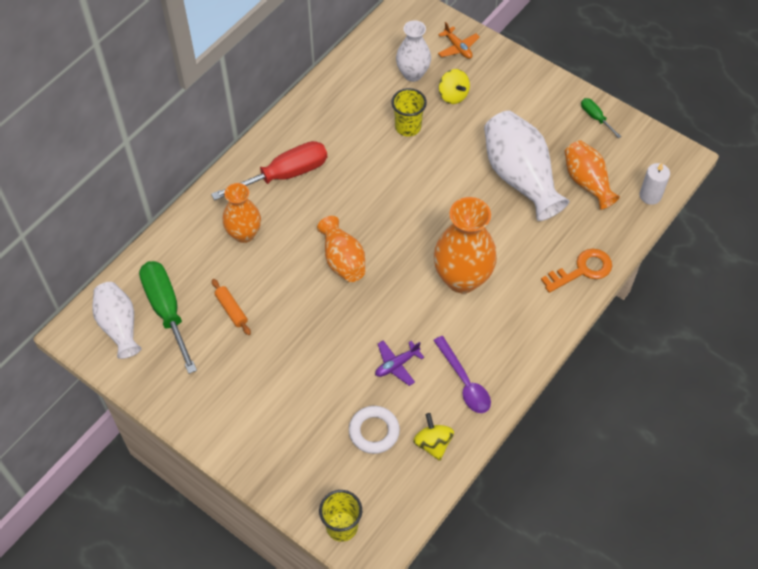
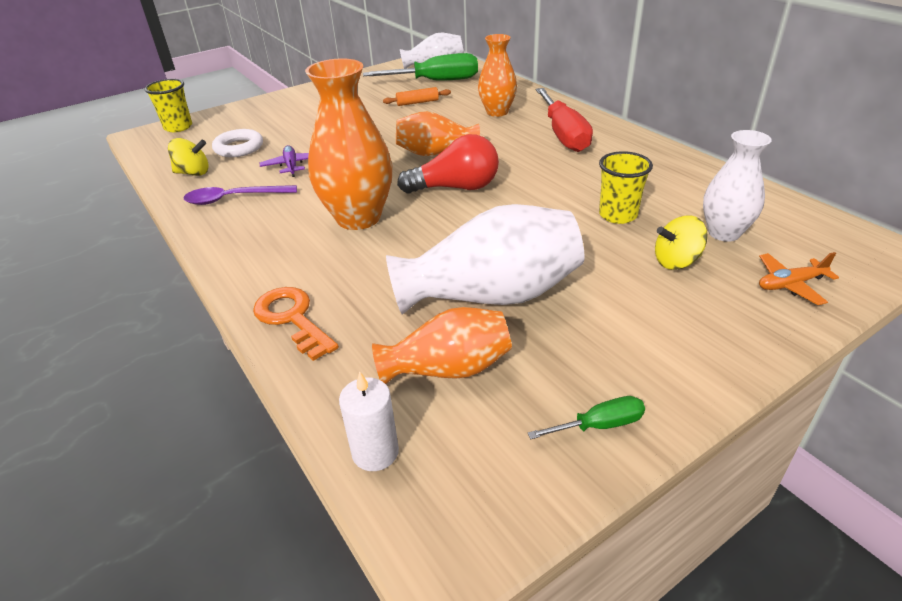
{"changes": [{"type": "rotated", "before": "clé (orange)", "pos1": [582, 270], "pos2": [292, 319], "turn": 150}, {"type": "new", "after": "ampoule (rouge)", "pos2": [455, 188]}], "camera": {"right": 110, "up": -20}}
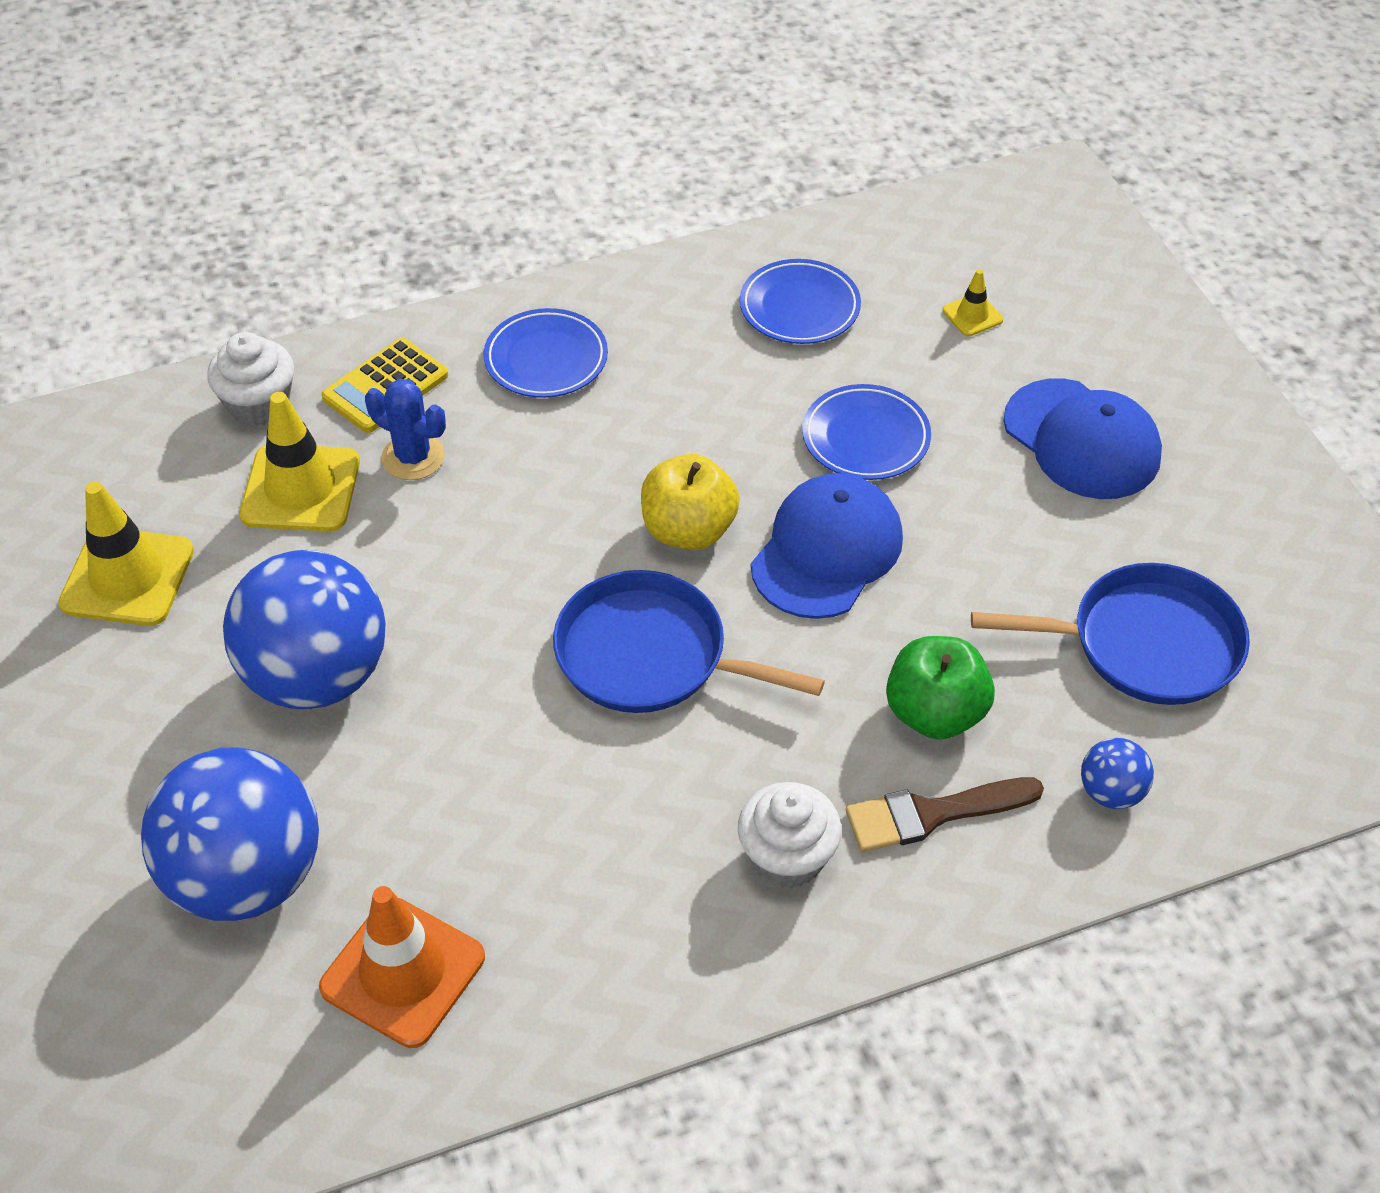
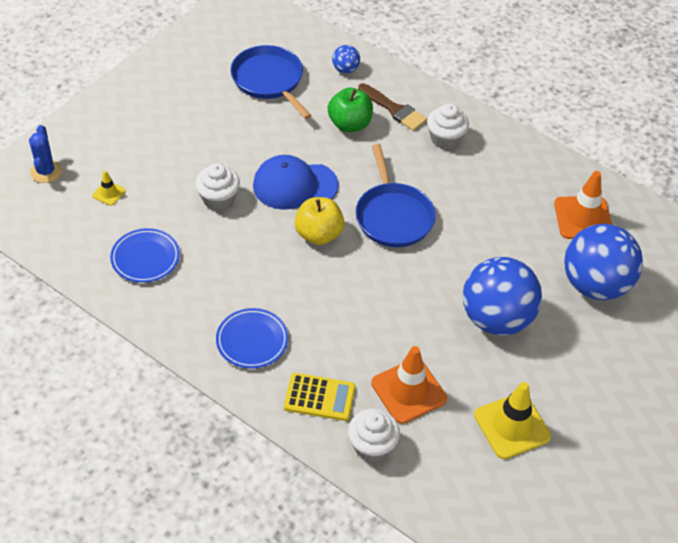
{"changes": [{"type": "gone", "before": "casquette (bleu)", "pos1": [1082, 439]}, {"type": "shifted", "before": "cactus (bleu)", "pos1": [413, 457], "pos2": [46, 171]}, {"type": "swapped", "before": "assiette (bleu)", "after": "muffin (blanc)", "pos1": [865, 438], "pos2": [218, 199]}, {"type": "repainted", "before": "cône de chantier (jaune)", "after": "cône de chantier (orange)", "pos1": [301, 489], "pos2": [408, 391]}], "camera": {"right": -125, "up": 0}}
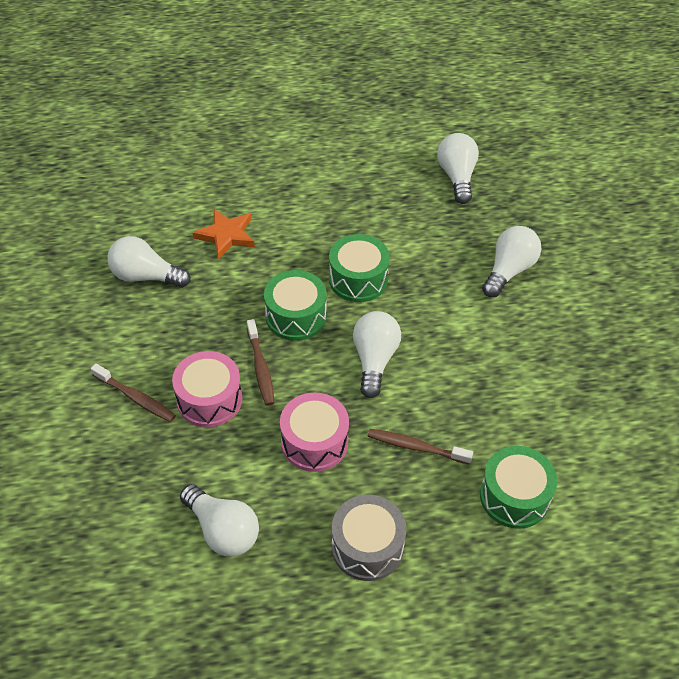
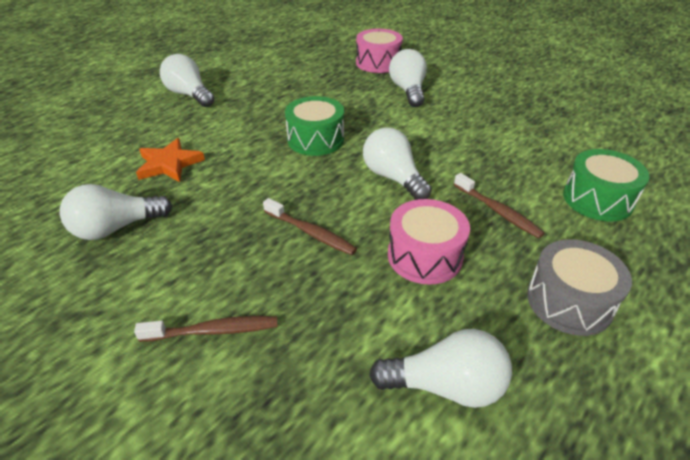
{"changes": [{"type": "shifted", "before": "ampoule (blanc)", "pos1": [457, 177], "pos2": [189, 95]}, {"type": "gone", "before": "tambour (vert)", "pos1": [296, 316]}, {"type": "shifted", "before": "tambour (rose)", "pos1": [209, 399], "pos2": [378, 63]}, {"type": "rotated", "before": "brosse à dents (marron)", "pos1": [416, 447], "pos2": [498, 211], "turn": -105}], "camera": {"right": -40, "up": -10}}
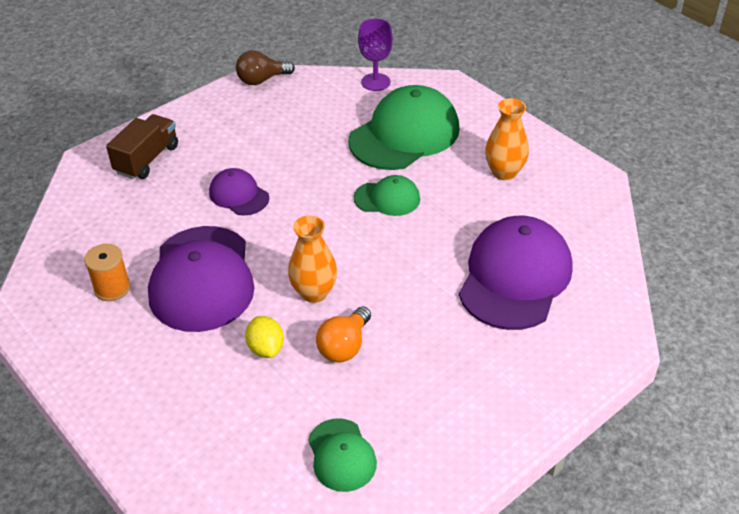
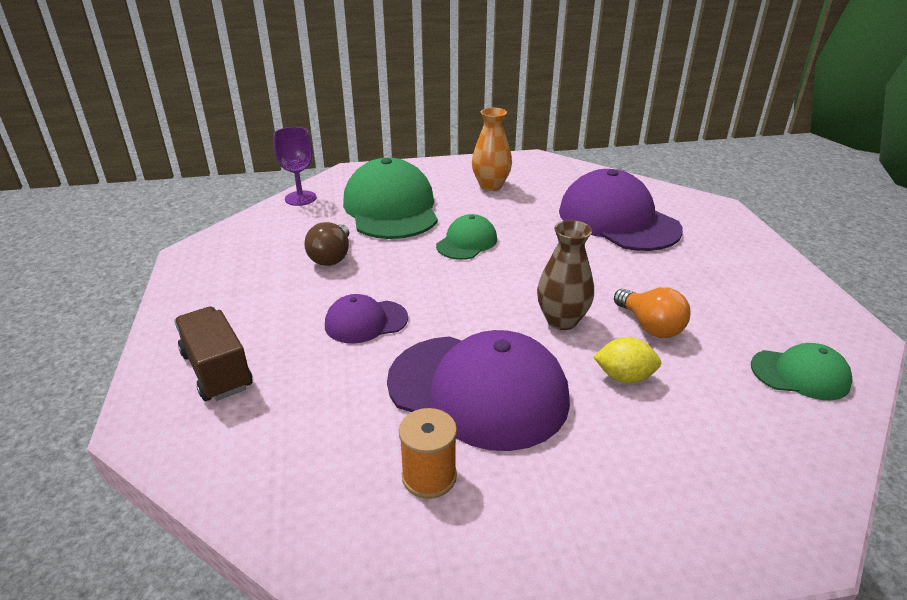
{"changes": [{"type": "shifted", "before": "ampoule (marron)", "pos1": [262, 80], "pos2": [332, 257]}, {"type": "repainted", "before": "vase (orange)", "after": "vase (marron)", "pos1": [314, 292], "pos2": [562, 320]}], "camera": {"right": -60, "up": -10}}
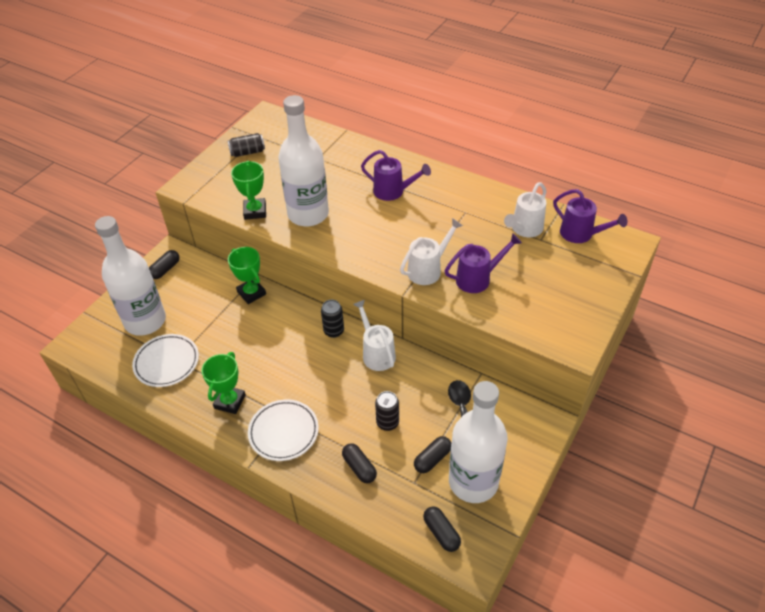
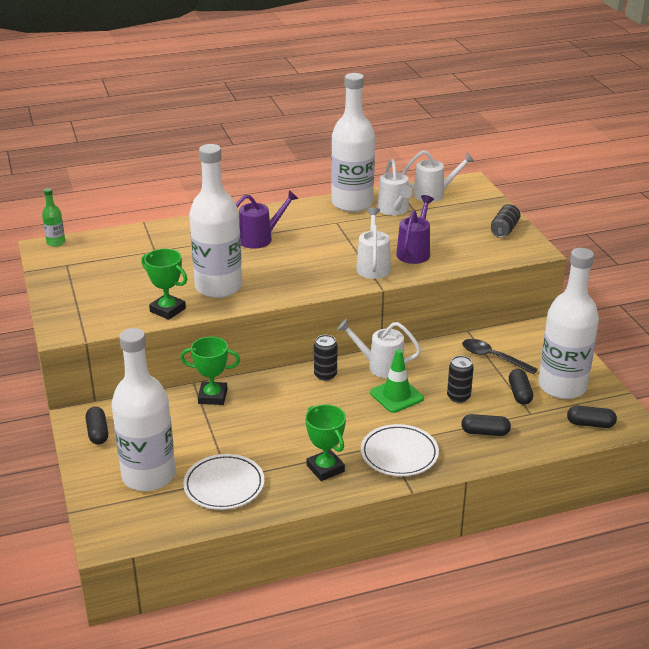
{"changes": [{"type": "shifted", "before": "canette (noir)", "pos1": [247, 152], "pos2": [504, 229]}, {"type": "repainted", "before": "arrosoir (violet)", "after": "arrosoir (blanc)", "pos1": [581, 234], "pos2": [434, 194]}, {"type": "new", "after": "bouteille (blanc)", "pos2": [352, 203]}, {"type": "new", "after": "bouteille (vert)", "pos2": [56, 242]}, {"type": "new", "after": "cône de chantier (vert)", "pos2": [396, 396]}], "camera": {"right": -50, "up": -15}}
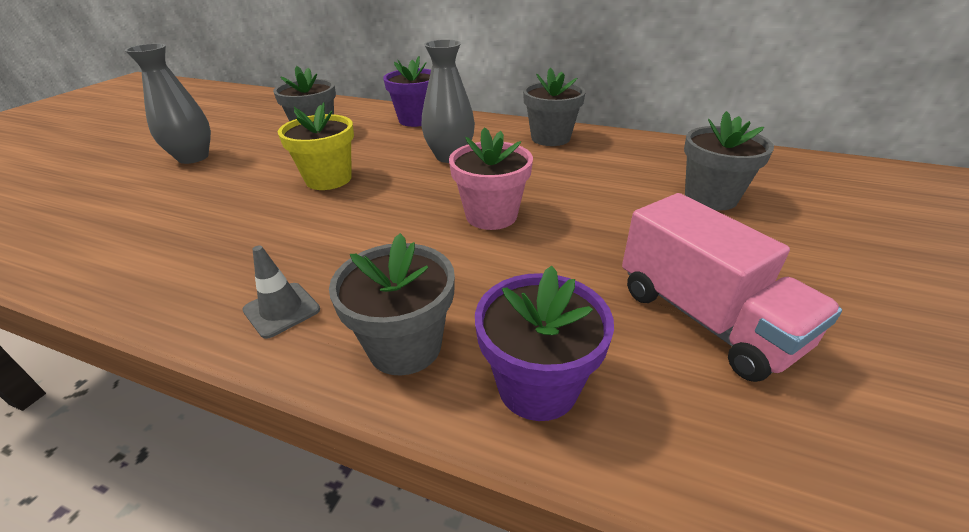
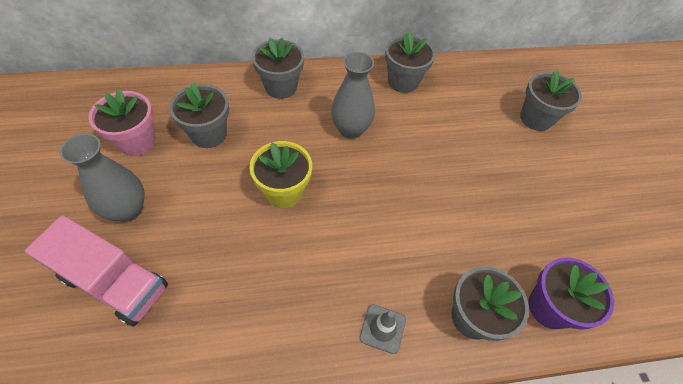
{"changes": [{"type": "repainted", "before": "pot de fleurs (violet)", "after": "pot de fleurs (gris)", "pos1": [416, 120], "pos2": [281, 87]}, {"type": "shifted", "before": "pot de fleurs (rose)", "pos1": [491, 215], "pos2": [137, 141]}, {"type": "shifted", "before": "camion (rose)", "pos1": [704, 318], "pos2": [115, 282]}], "camera": {"right": -35, "up": 20}}
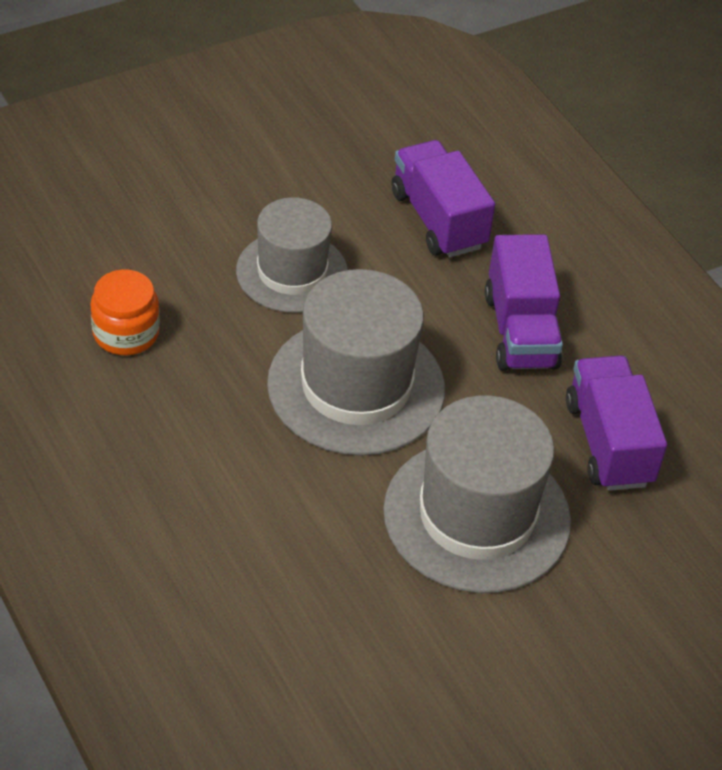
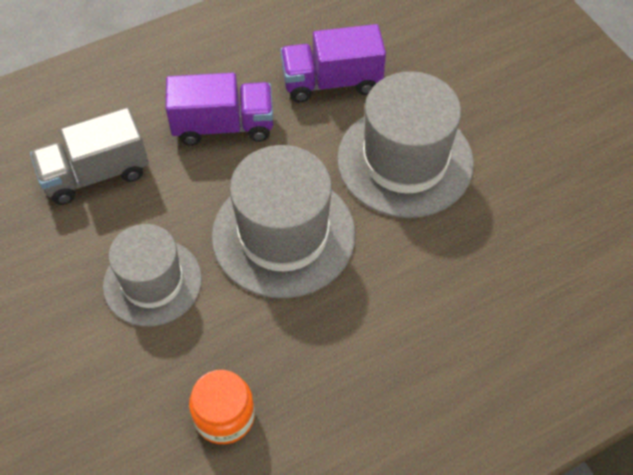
{"changes": [{"type": "repainted", "before": "camion (violet)", "after": "camion (gris)", "pos1": [438, 220], "pos2": [96, 174]}], "camera": {"right": -85, "up": 10}}
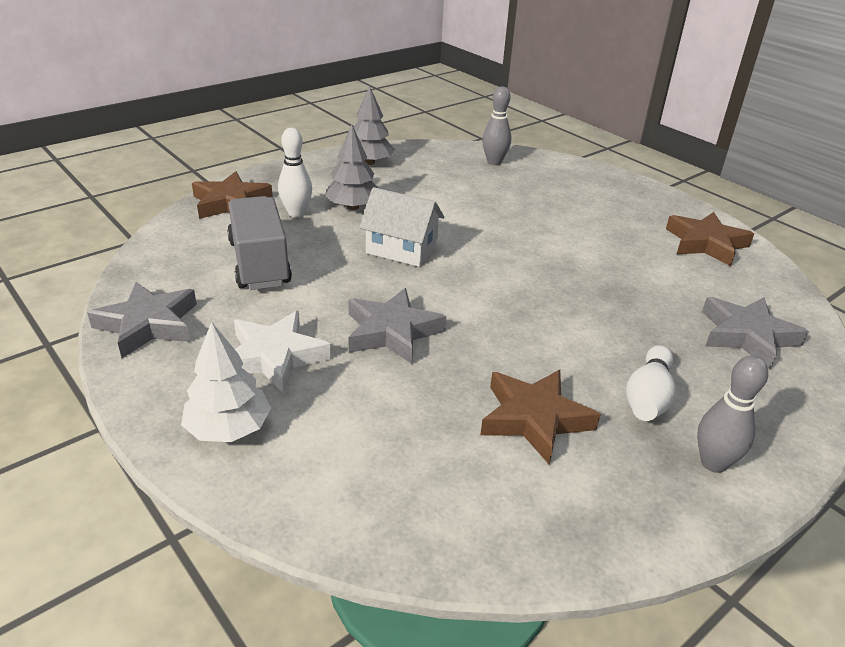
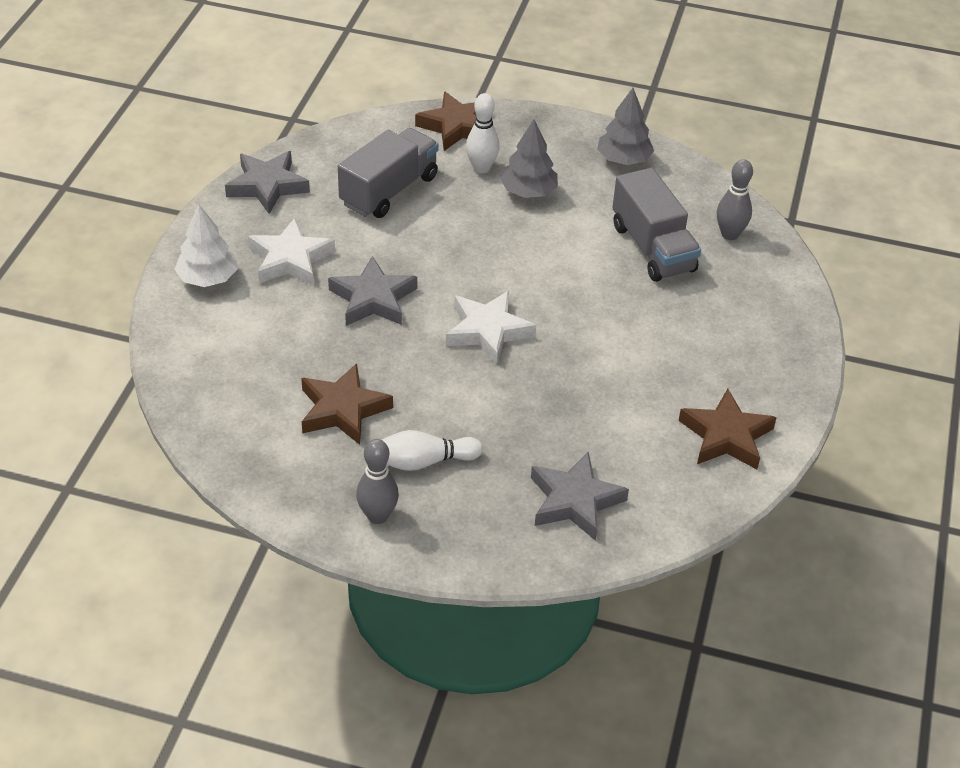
{"changes": [{"type": "gone", "before": "maison (blanc)", "pos1": [401, 249]}, {"type": "new", "after": "camion (gris)", "pos2": [652, 248]}, {"type": "new", "after": "étoile (blanc)", "pos2": [488, 331]}], "camera": {"right": 55, "up": 10}}
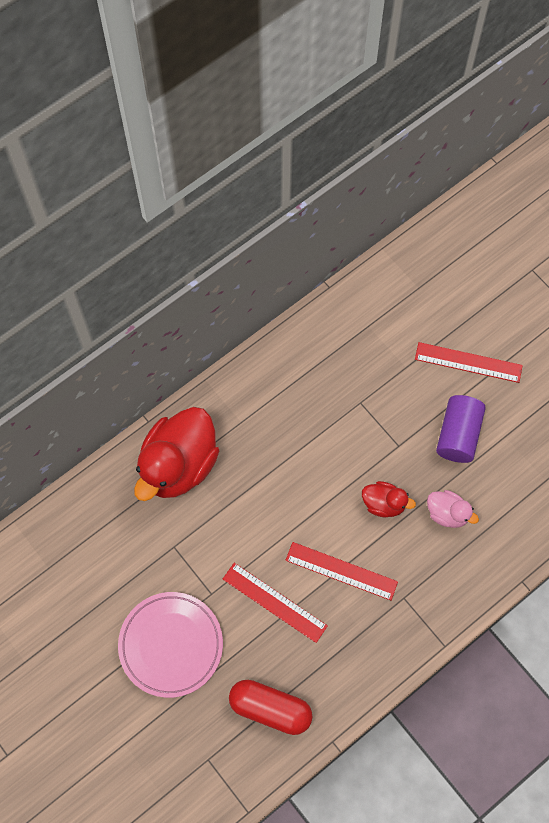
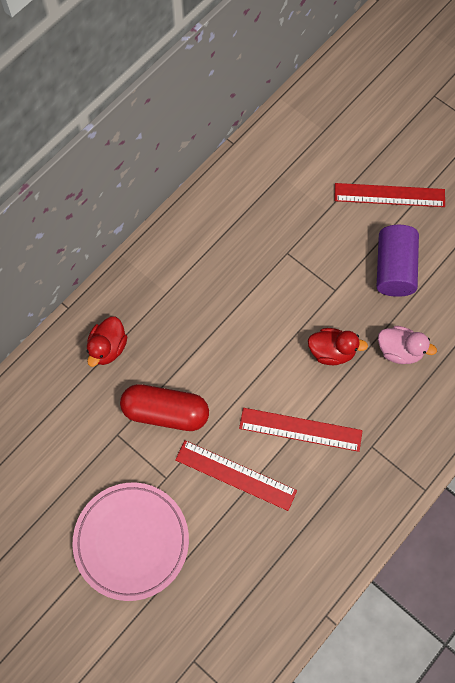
{"changes": [{"type": "scaled", "before": "canard (rouge)", "pos1": [178, 465], "pos2": [108, 348], "scale": 0.48}, {"type": "shifted", "before": "gélule (rouge)", "pos1": [270, 709], "pos2": [165, 412]}], "camera": {"right": -10, "up": 0}}
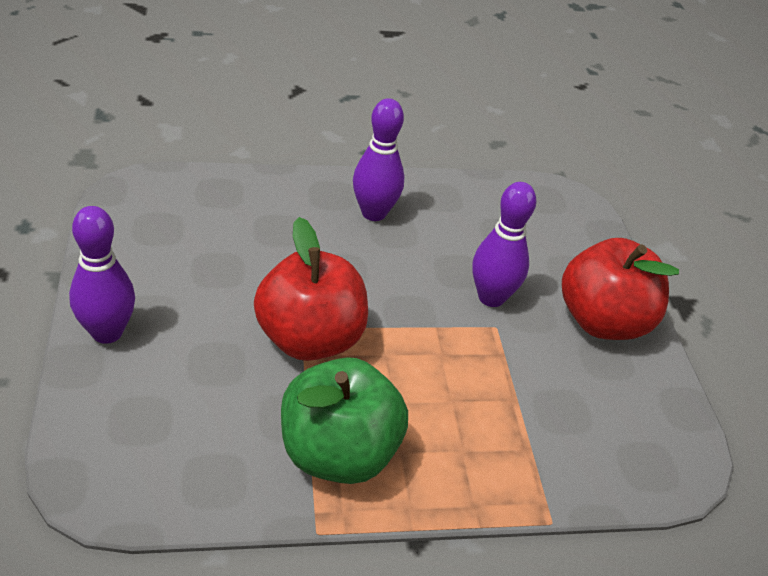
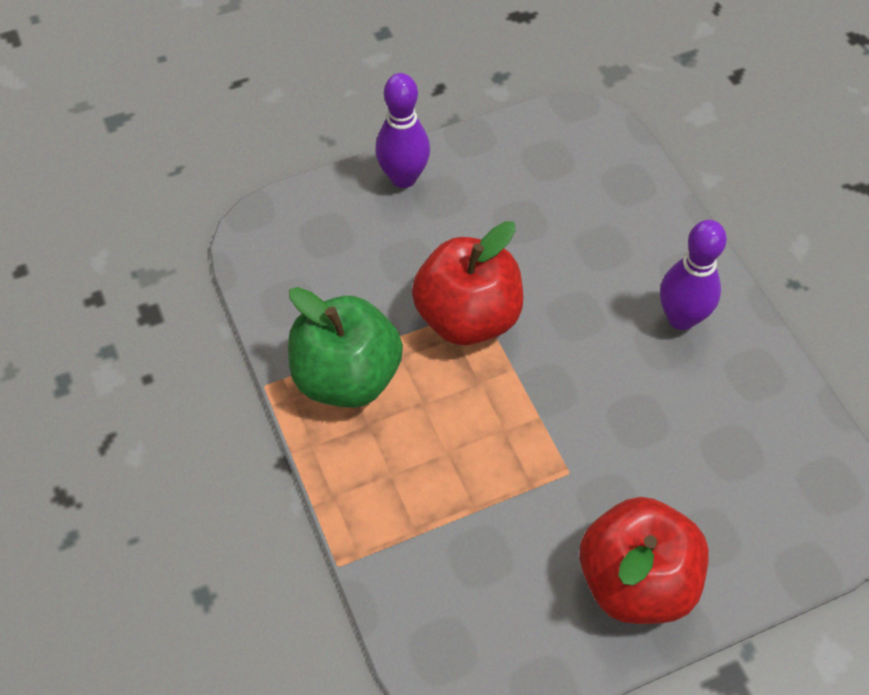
{"changes": [{"type": "gone", "before": "quille (violet)", "pos1": [491, 297]}], "camera": {"right": 80, "up": 15}}
